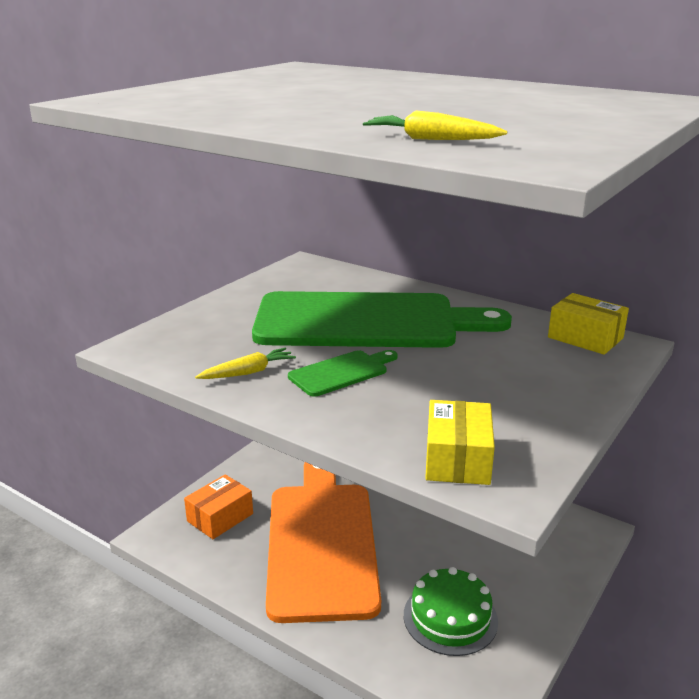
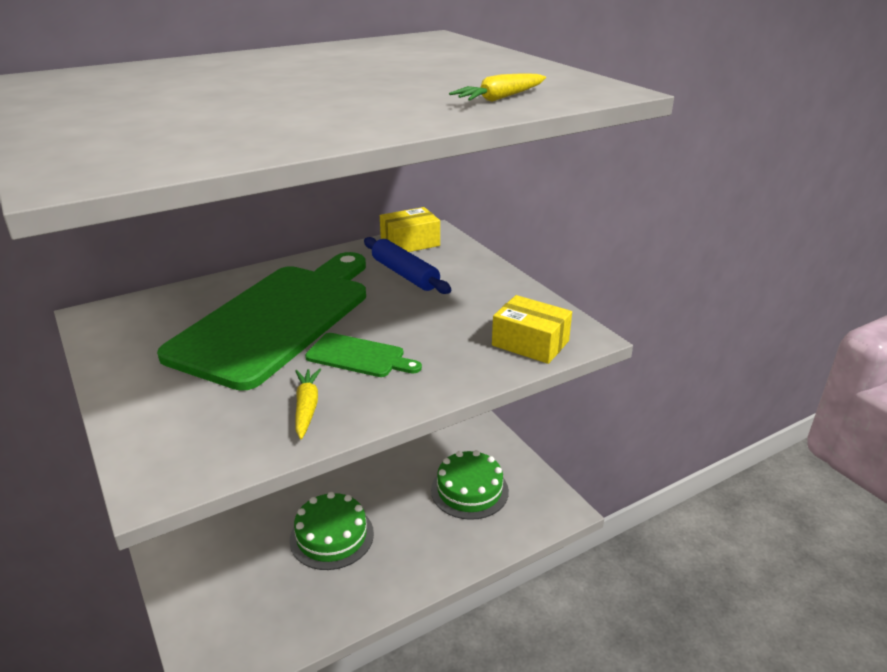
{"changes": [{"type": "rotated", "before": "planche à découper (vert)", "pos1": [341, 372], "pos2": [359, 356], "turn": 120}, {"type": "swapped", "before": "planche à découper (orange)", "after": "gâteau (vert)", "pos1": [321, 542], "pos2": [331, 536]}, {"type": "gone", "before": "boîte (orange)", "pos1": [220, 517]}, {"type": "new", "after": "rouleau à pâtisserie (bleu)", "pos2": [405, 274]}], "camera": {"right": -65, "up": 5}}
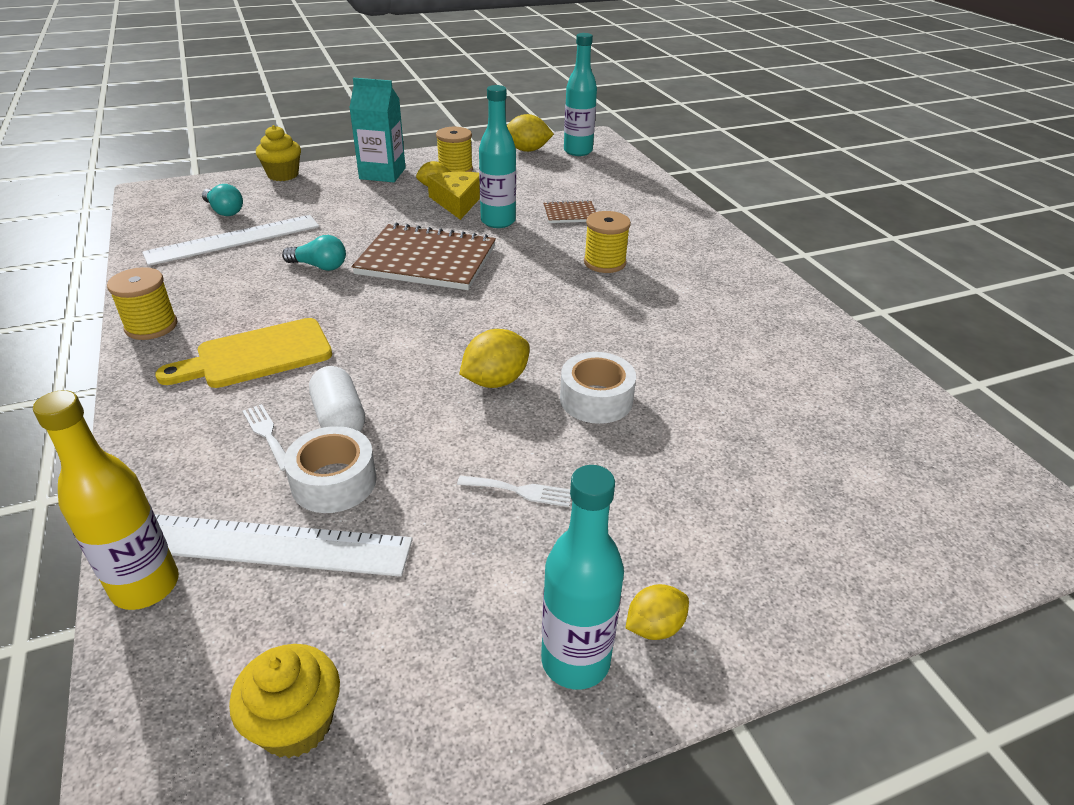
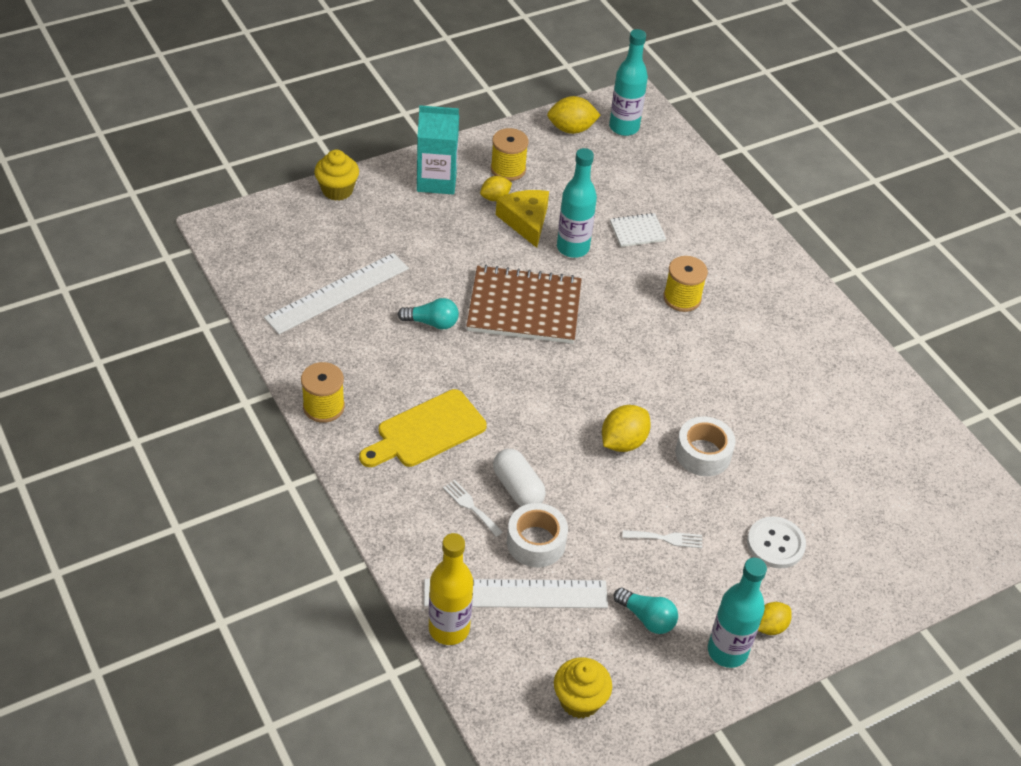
{"changes": [{"type": "shifted", "before": "ampoule (turquoise)", "pos1": [224, 211], "pos2": [647, 618]}, {"type": "repainted", "before": "carnet (marron)", "after": "carnet (blanc)", "pos1": [570, 214], "pos2": [637, 231]}, {"type": "new", "after": "bouton (blanc)", "pos2": [775, 544]}], "camera": {"right": -10, "up": 10}}
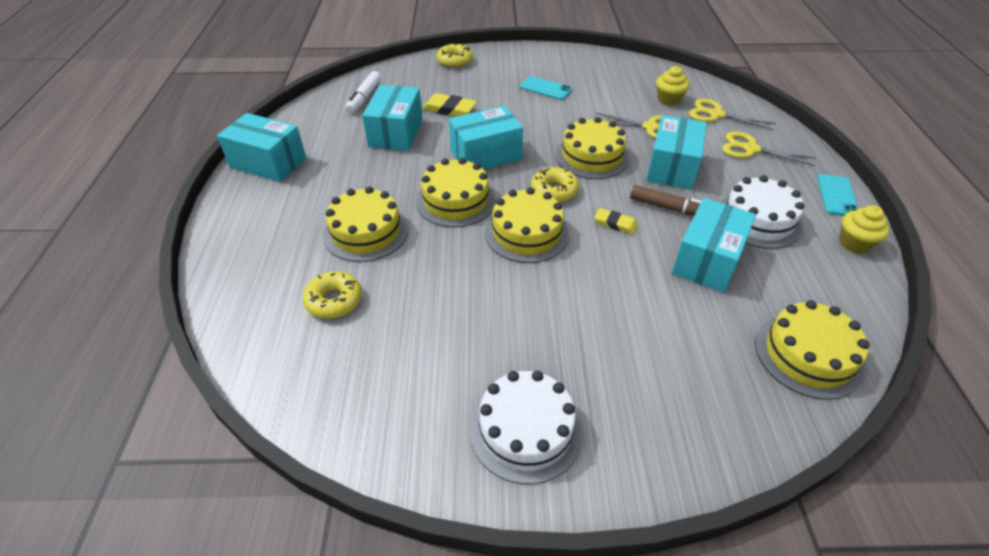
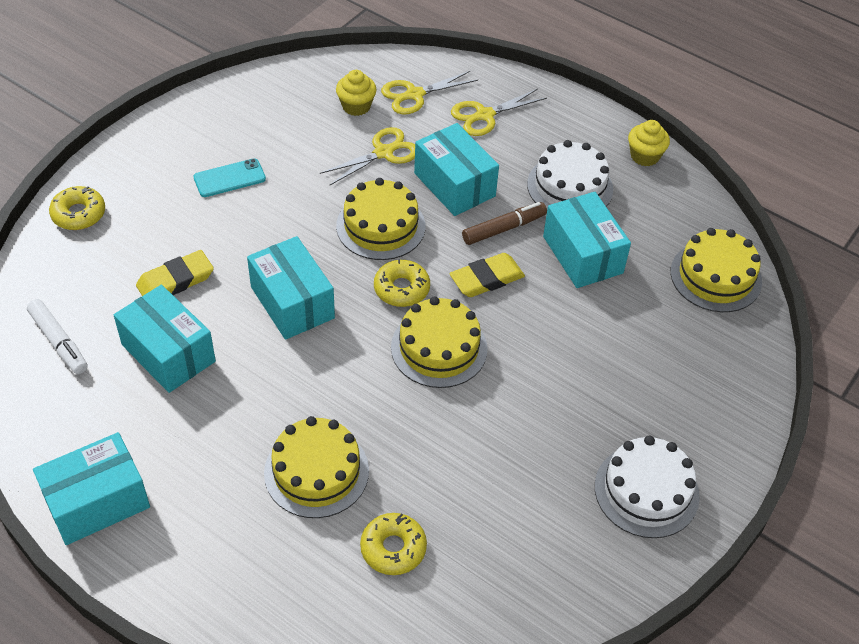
{"changes": [{"type": "rotated", "before": "boîte (turquoise)", "pos1": [486, 155], "pos2": [292, 302], "turn": -45}, {"type": "gone", "before": "gâteau (jaune)", "pos1": [455, 200]}, {"type": "gone", "before": "téléphone (turquoise)", "pos1": [837, 196]}, {"type": "scaled", "before": "gomme (jaune)", "pos1": [615, 223], "pos2": [486, 278], "scale": 1.57}], "camera": {"right": -55, "up": 5}}
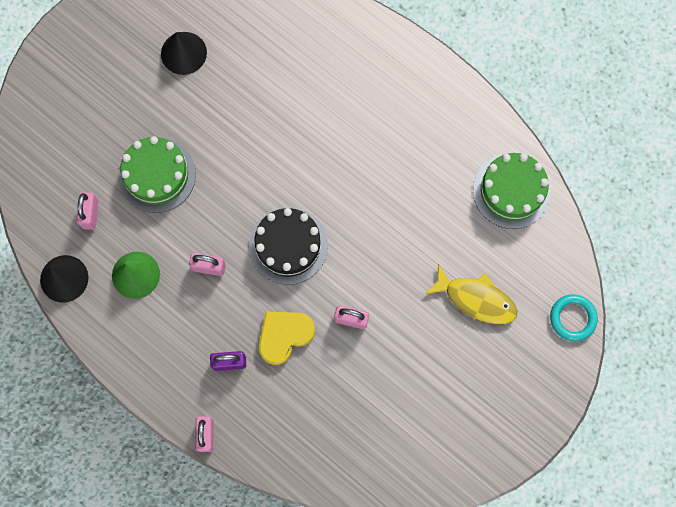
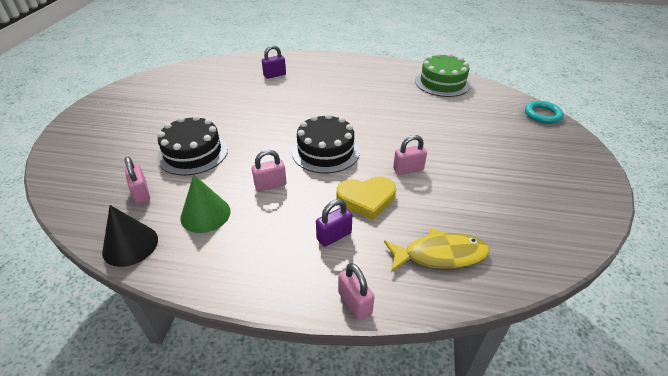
{"changes": [{"type": "gone", "before": "cône (noir)", "pos1": [183, 53]}, {"type": "repainted", "before": "gâteau (vert)", "after": "gâteau (noir)", "pos1": [157, 175], "pos2": [193, 153]}, {"type": "shifted", "before": "poisson (jaune)", "pos1": [476, 299], "pos2": [440, 255]}, {"type": "rotated", "before": "cœur (jaune)", "pos1": [284, 336], "pos2": [366, 199], "turn": -120}, {"type": "new", "after": "cadenas (violet)", "pos2": [274, 75]}], "camera": {"right": -30, "up": -35}}
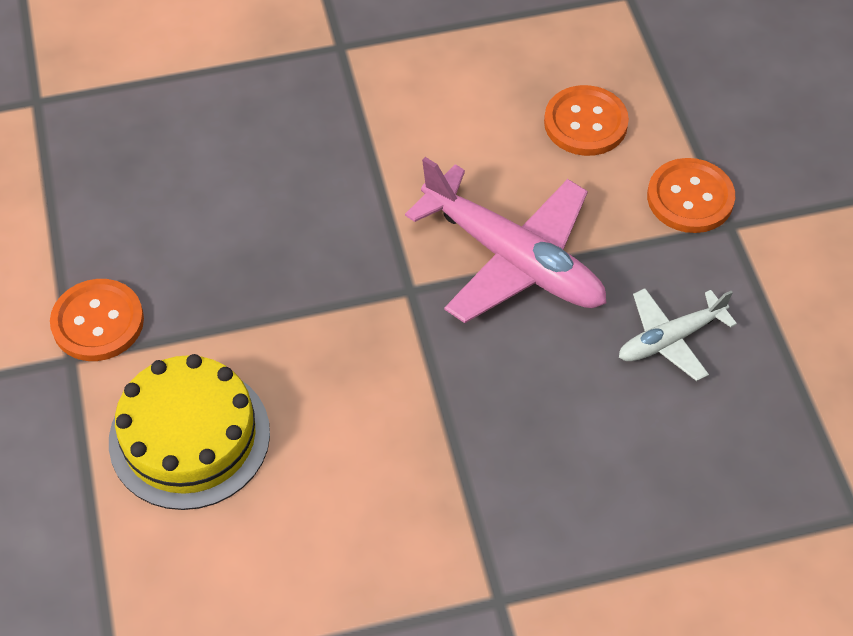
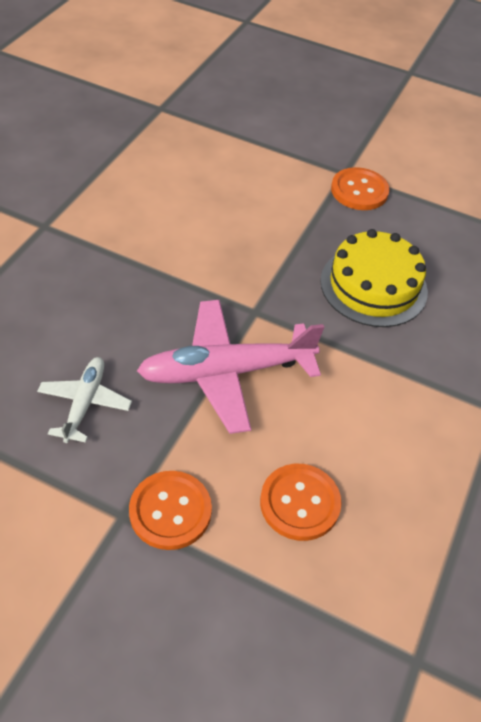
{"changes": [{"type": "shifted", "before": "gâteau (jaune)", "pos1": [189, 436], "pos2": [373, 286]}], "camera": {"right": 125, "up": -5}}
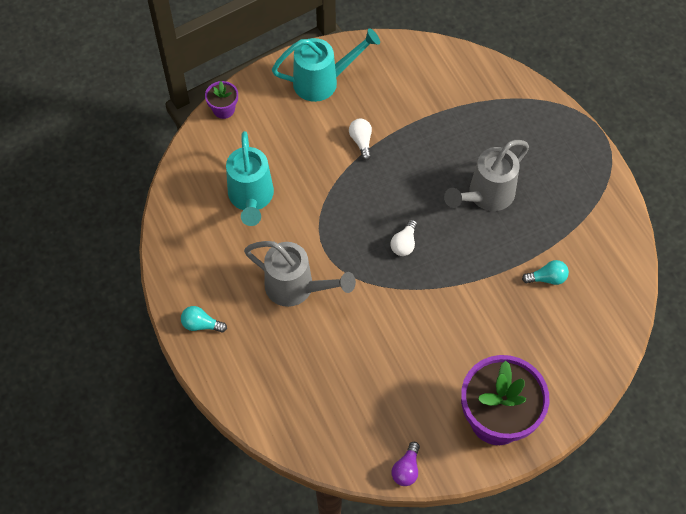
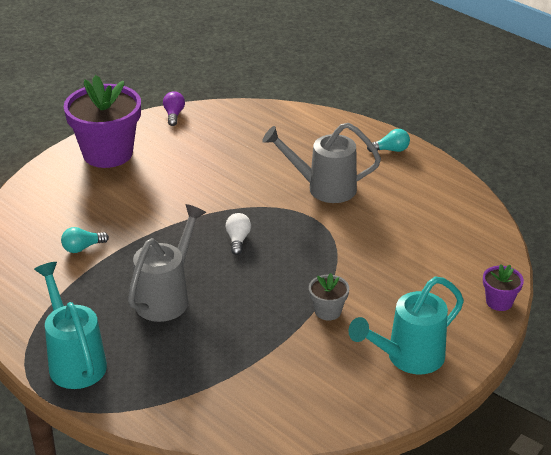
{"changes": [{"type": "swapped", "before": "ampoule (blanc)", "after": "pot de fleurs (gris)", "pos1": [361, 141], "pos2": [328, 311]}, {"type": "shifted", "before": "arrosoir (turquoise)", "pos1": [251, 198], "pos2": [74, 361]}], "camera": {"right": 160, "up": -25}}
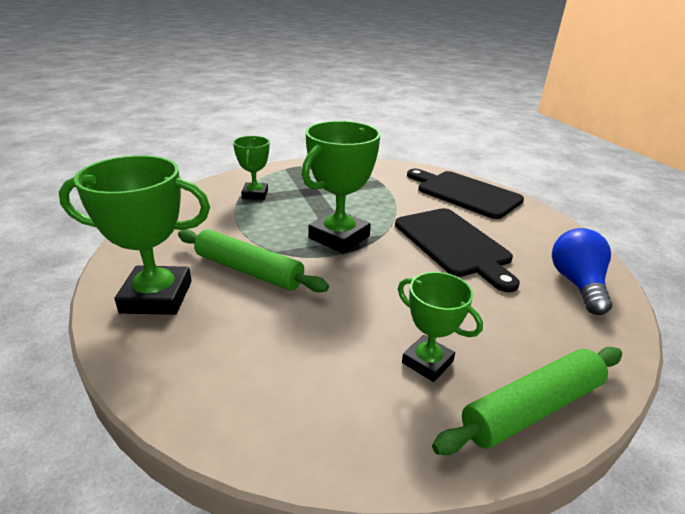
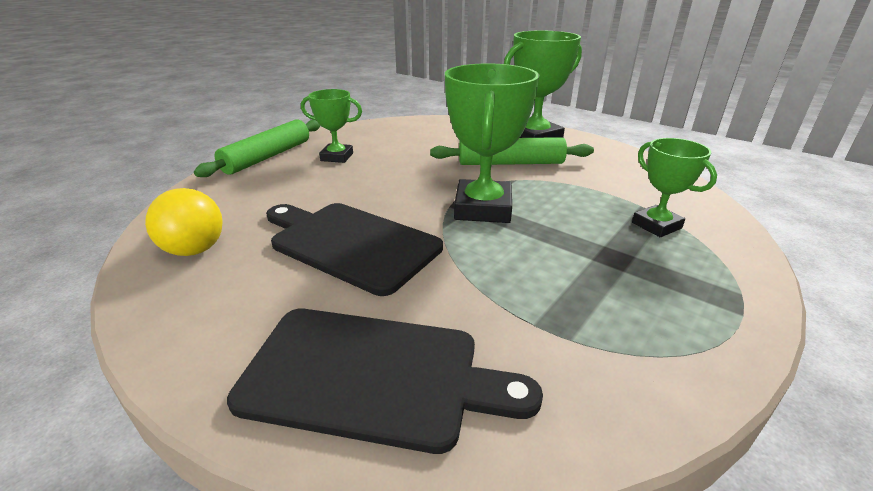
{"changes": [{"type": "repainted", "before": "ampoule (bleu)", "after": "ampoule (jaune)", "pos1": [577, 284], "pos2": [194, 241]}], "camera": {"right": 150, "up": 0}}
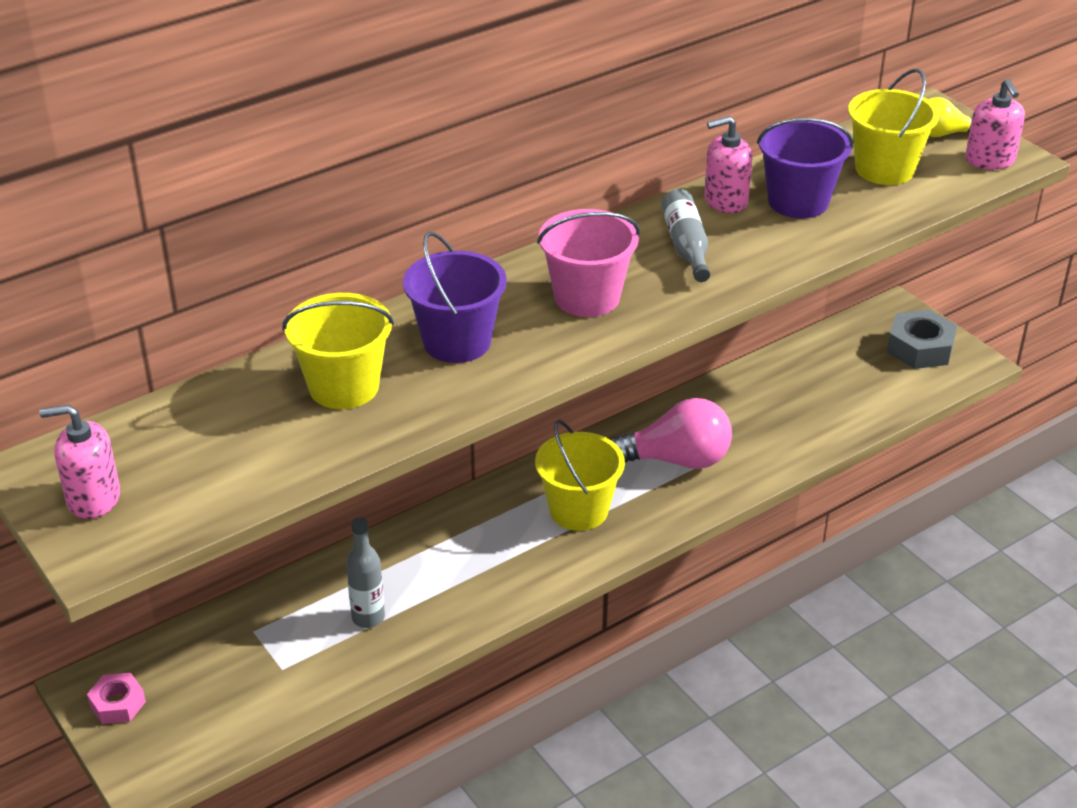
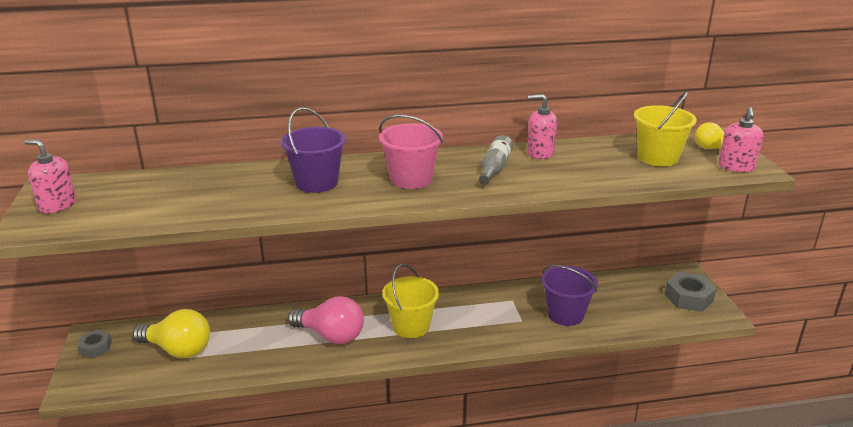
{"changes": [{"type": "shifted", "before": "seau (violet)", "pos1": [798, 201], "pos2": [565, 314]}, {"type": "gone", "before": "seau (jaune)", "pos1": [344, 387]}, {"type": "shifted", "before": "ampoule (rose)", "pos1": [676, 460], "pos2": [331, 335]}, {"type": "gone", "before": "bouteille (gris)", "pos1": [368, 617]}, {"type": "repainted", "before": "écrou (rose)", "after": "écrou (gris)", "pos1": [117, 704], "pos2": [95, 347]}, {"type": "new", "after": "ampoule (jaune)", "pos2": [178, 349]}], "camera": {"right": 25, "up": -10}}
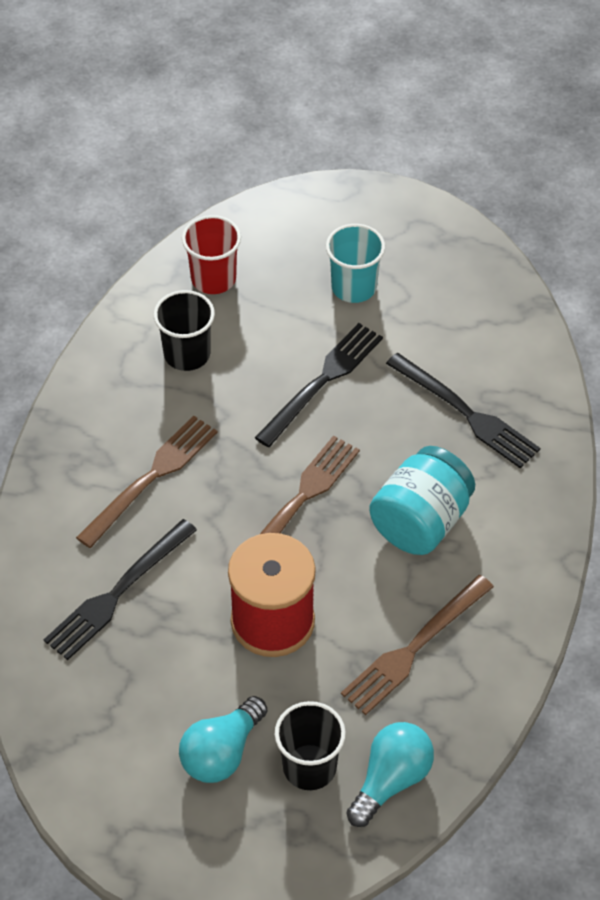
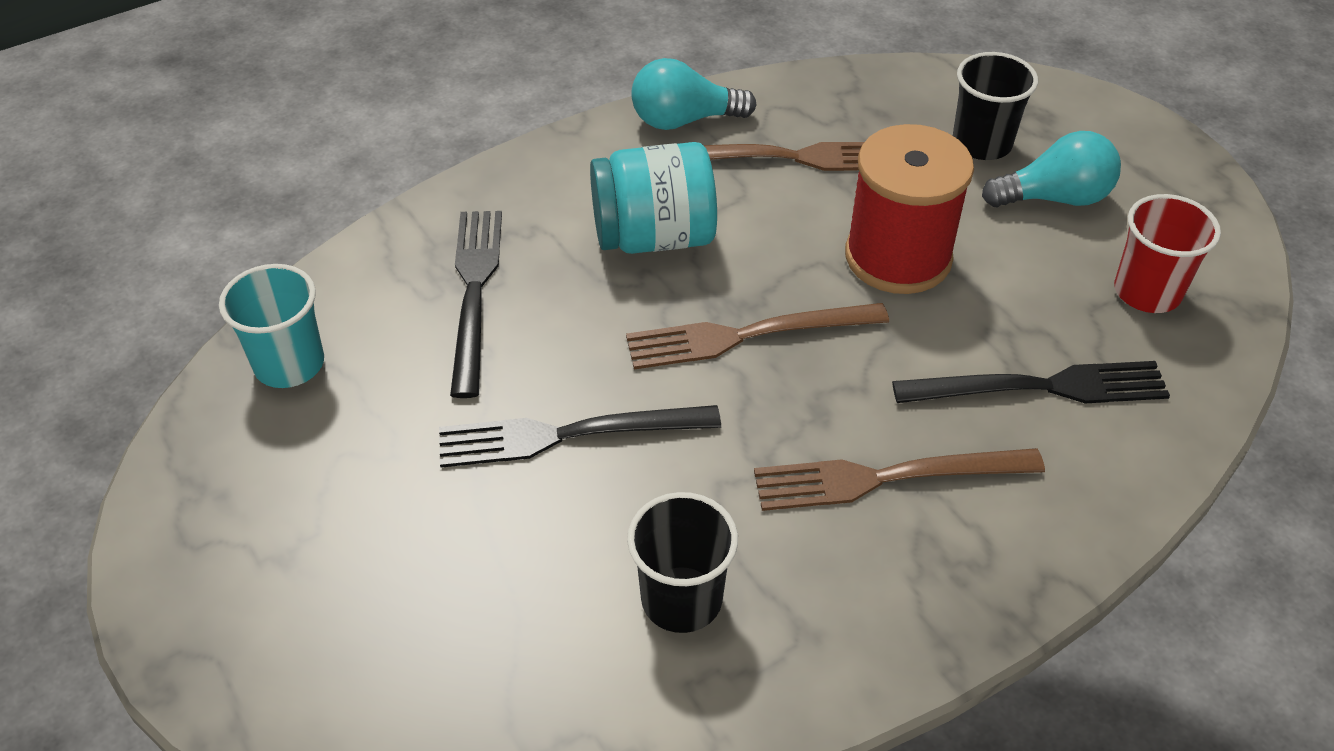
{"changes": [{"type": "shifted", "before": "gobelet (rouge)", "pos1": [213, 279], "pos2": [1147, 292]}, {"type": "shifted", "before": "gobelet (turquoise)", "pos1": [354, 287], "pos2": [289, 364]}, {"type": "shifted", "before": "ampoule (turquoise)", "pos1": [391, 780], "pos2": [684, 120]}], "camera": {"right": -135, "up": -5}}
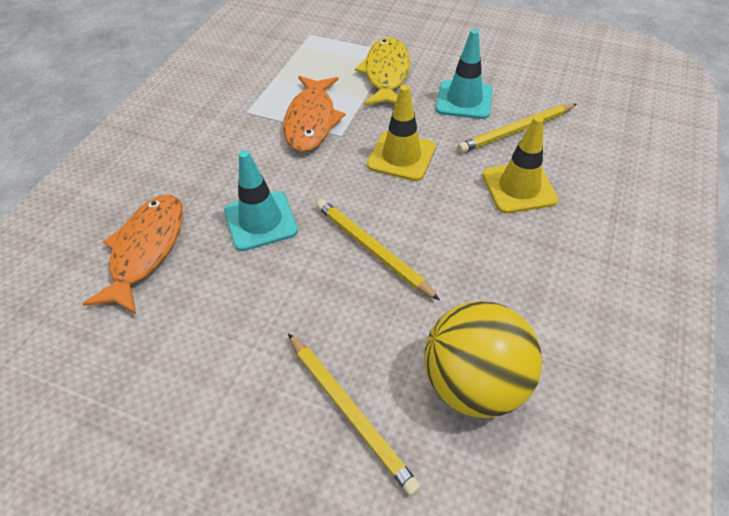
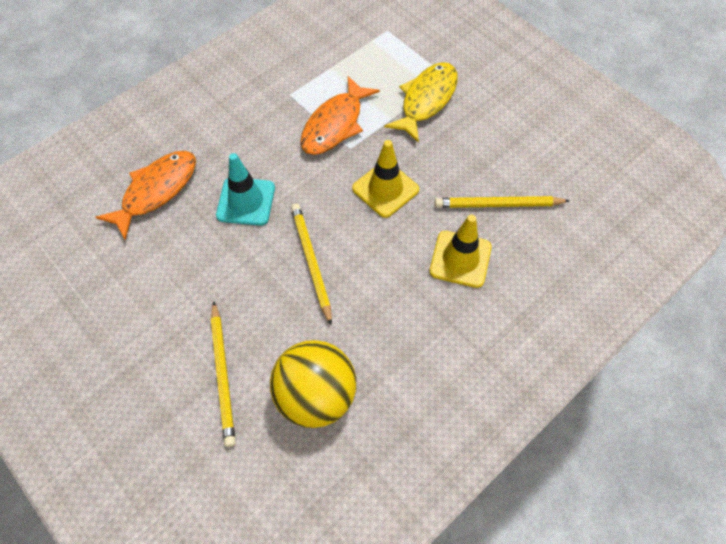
{"changes": [{"type": "gone", "before": "cône de chantier (turquoise)", "pos1": [464, 100]}], "camera": {"right": 25, "up": 10}}
